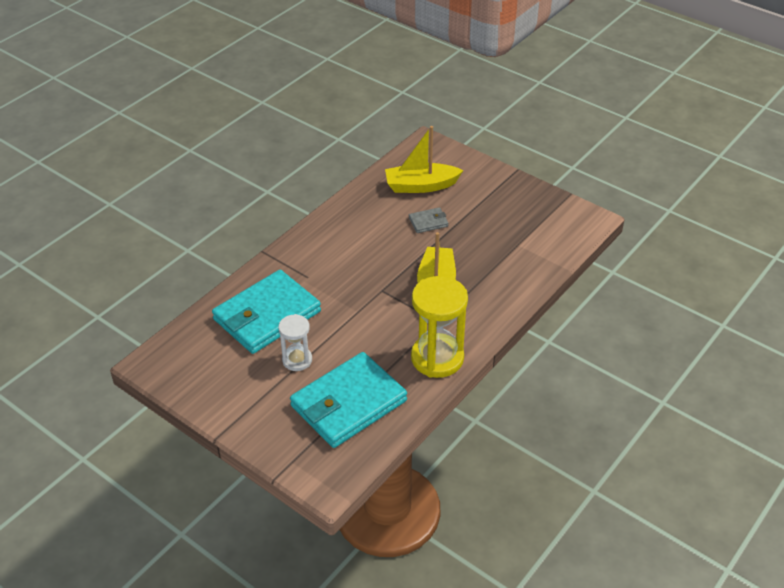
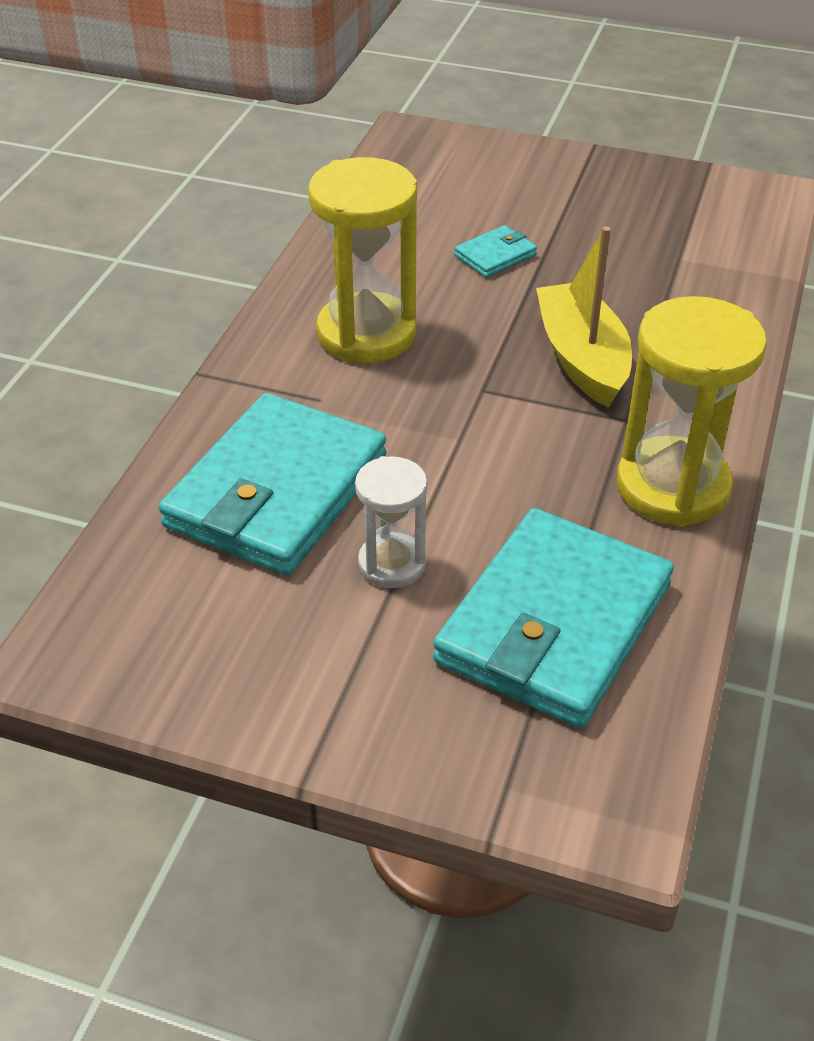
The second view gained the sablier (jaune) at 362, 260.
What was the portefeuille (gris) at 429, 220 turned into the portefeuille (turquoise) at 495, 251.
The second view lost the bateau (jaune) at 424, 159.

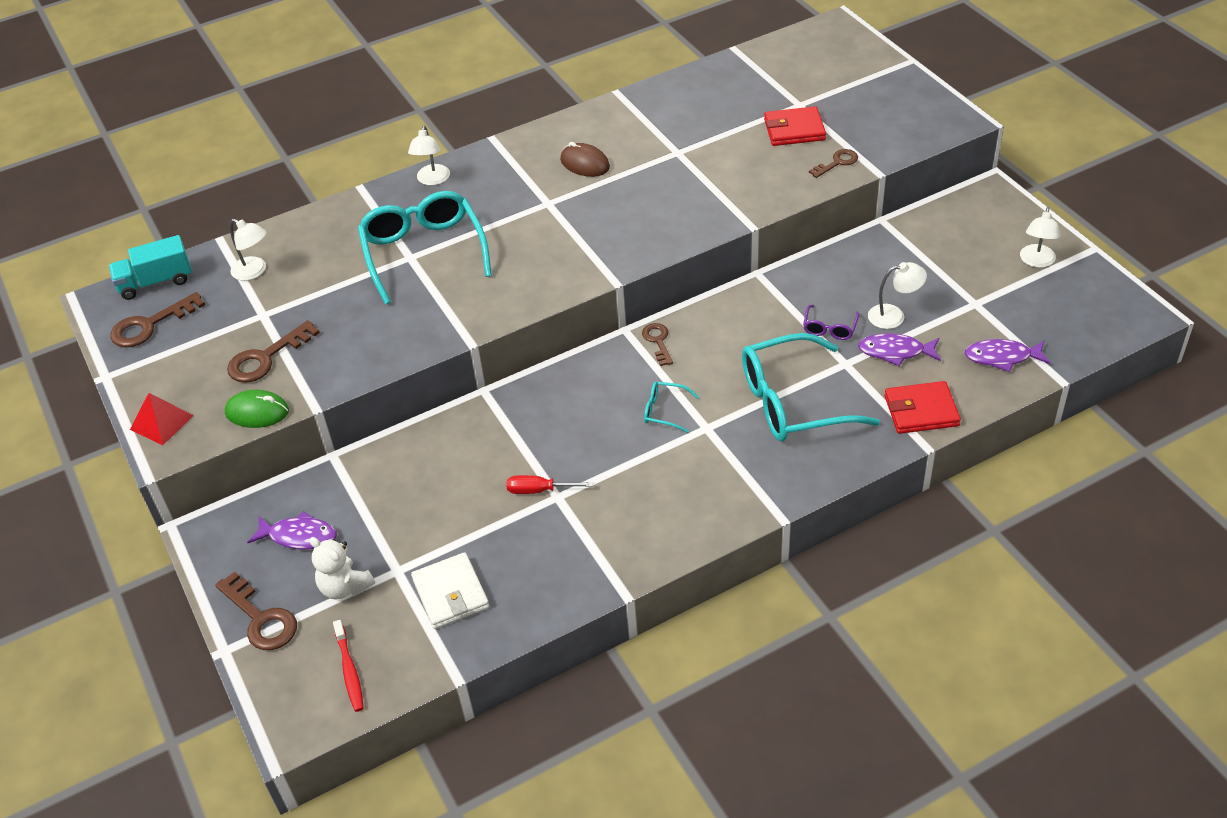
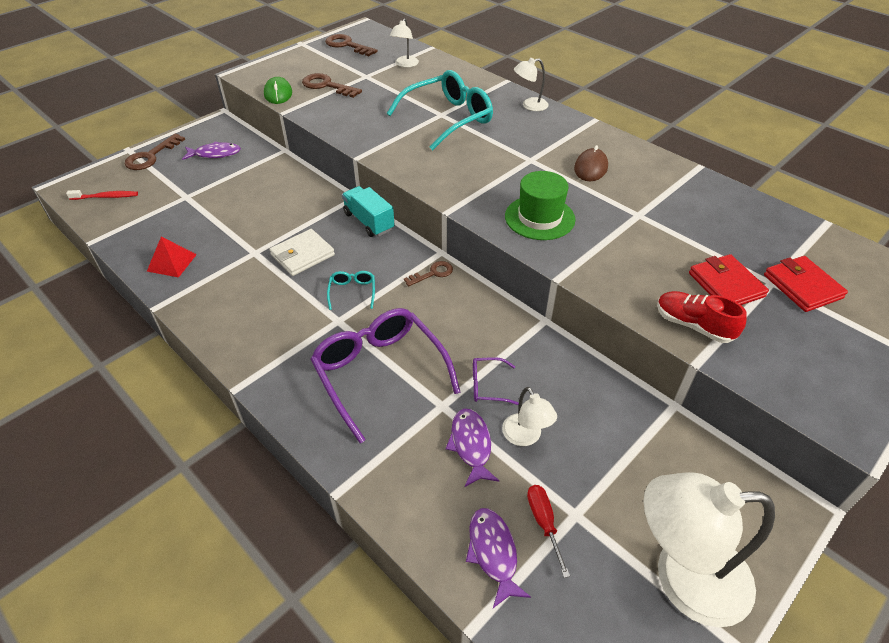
The brosse à dents (rouge) at 348, 666 ended up facing another way, 150 degrees counterclockwise from before.
The pyramide (rouge) ended up elsewhere, having gone from 162, 419 to 172, 257.
The poisson (violet) at 292, 530 ended up facing another way, 90 degrees counterclockwise from before.
The portefeuille (blanc) ended up elsewhere, having gone from 450, 590 to 302, 252.
What was the lunettes (turquoise) at 811, 387 turned into the lunettes (violet) at 385, 375.
The camion (turquoise) ended up elsewhere, having gone from 150, 267 to 368, 211.
The second view gained the chapeau (vert) at 540, 205.
The tournevis (rouge) ended up elsewhere, having gone from 550, 484 to 548, 531.
The size of the lampe (blanc) at 1040, 237 changed by a factor of 2.04.
Where the clé (marron) stood at 833, 163, the chaussure (rouge) came to stand at 702, 317.
The portefeuille (rouge) ended up elsewhere, having gone from 922, 407 to 806, 284.
The second view lost the ours en peluche (blanc) at 342, 568.

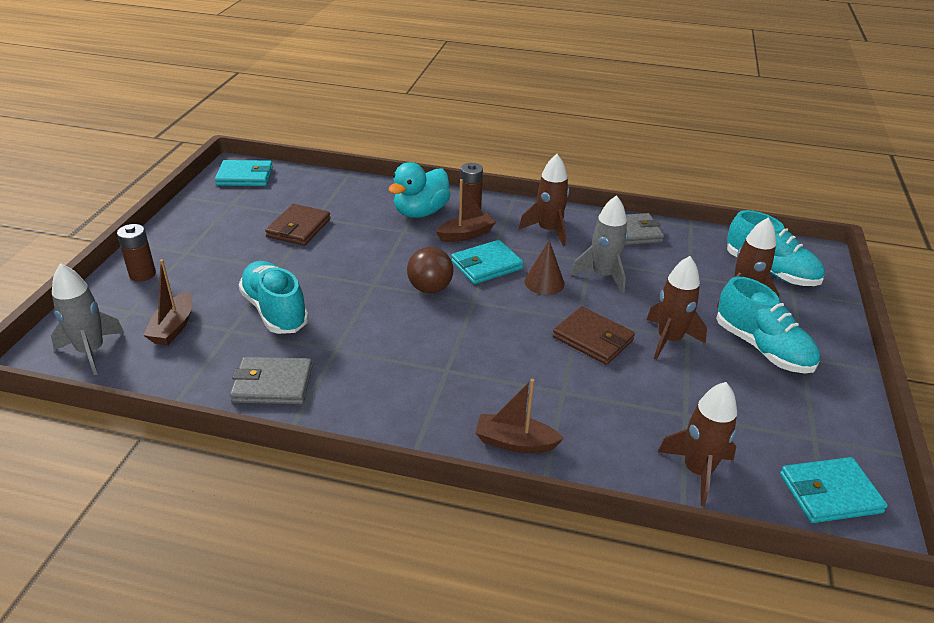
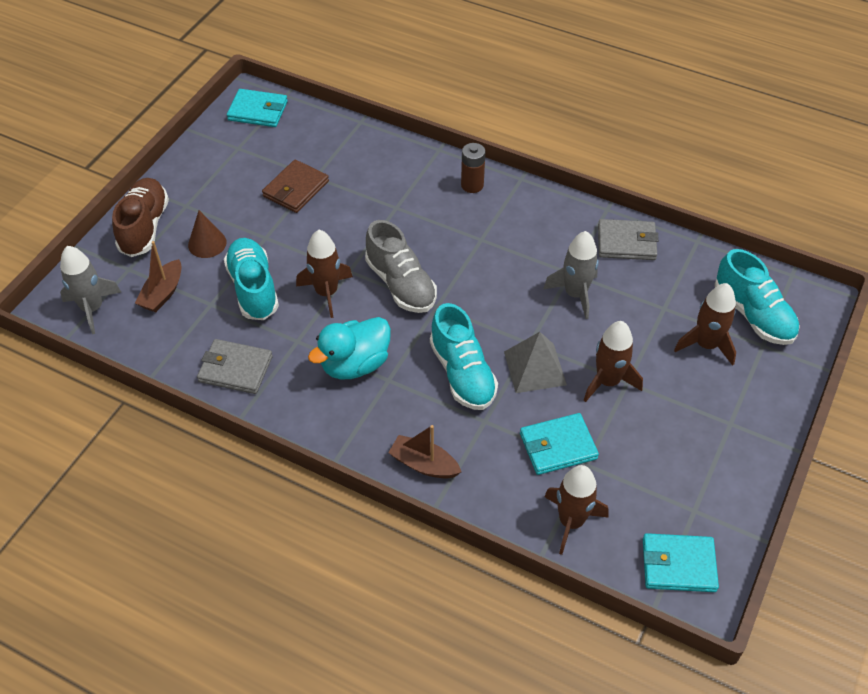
Where the pile (marron) stood at 136, 253, the chaussure (marron) came to stand at 140, 217.
The cône (marron) ended up elsewhere, having gone from 545, 267 to 207, 234.
The fusée (marron) ended up elsewhere, having gone from 544, 200 to 324, 274.
The canard (turquoise) ended up elsewhere, having gone from 419, 190 to 349, 348.
Where the balle (marron) stood at 430, 270, the chaussure (gris) came to stand at 401, 266.
The chaussure (turquoise) ended up elsewhere, having gone from 768, 325 to 464, 356.
Where the portefeuille (marron) stood at 594, 335, the pyramide (gris) came to stand at 535, 362.
The portefeuille (turquoise) ended up elsewhere, having gone from 487, 262 to 559, 444.
The second view lost the bateau (marron) at 466, 210.

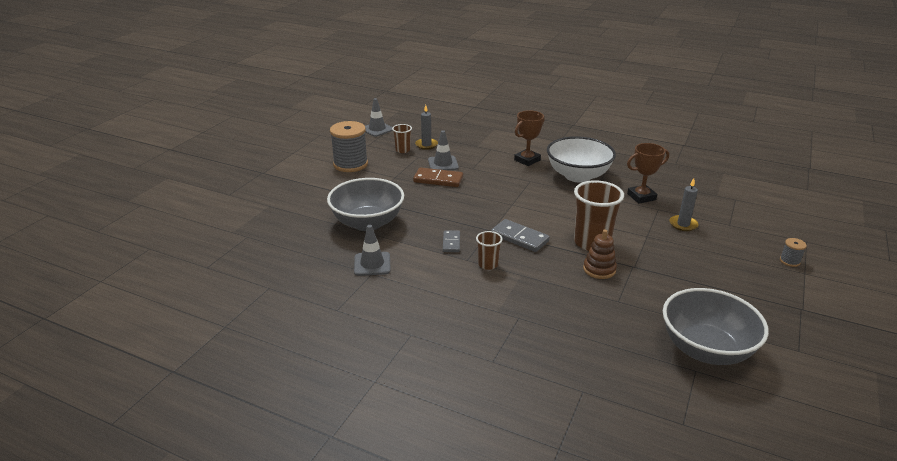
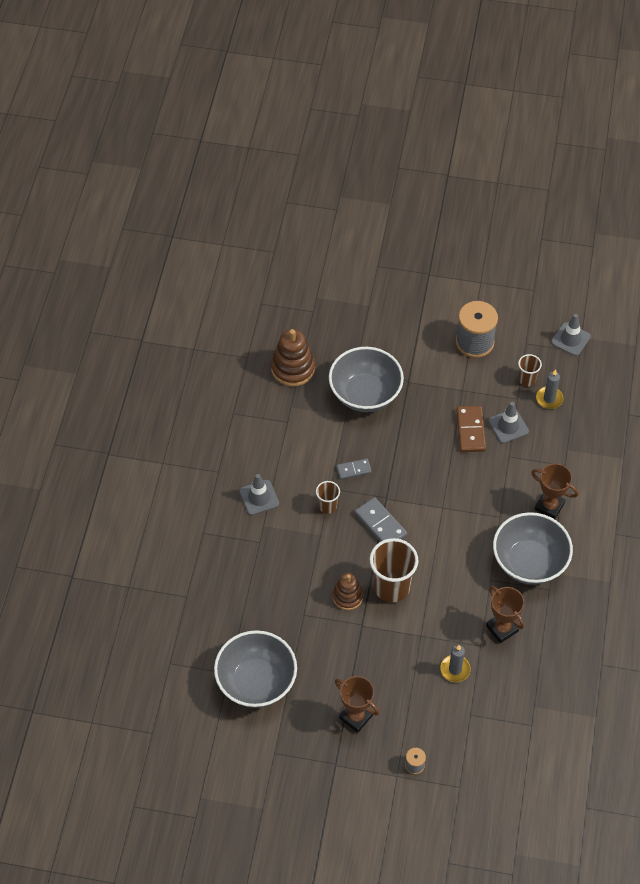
The cône de chantier (gris) ended up elsewhere, having gone from 372, 250 to 259, 494.
The second view gained the jouet à empiler (marron) at 293, 357.
The second view gained the trophée (marron) at 357, 704.
The domino (gris) at 520, 235 ended up facing another way, 60 degrees counterclockwise from before.
What was the bol (blanc) at 581, 159 turned into the bol (gris) at 533, 548.

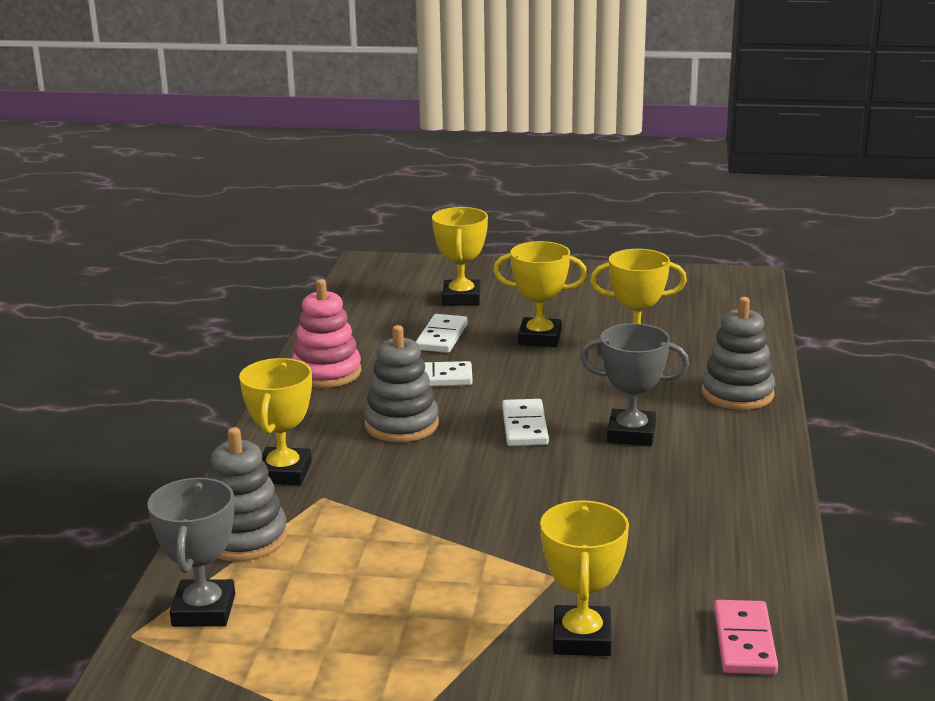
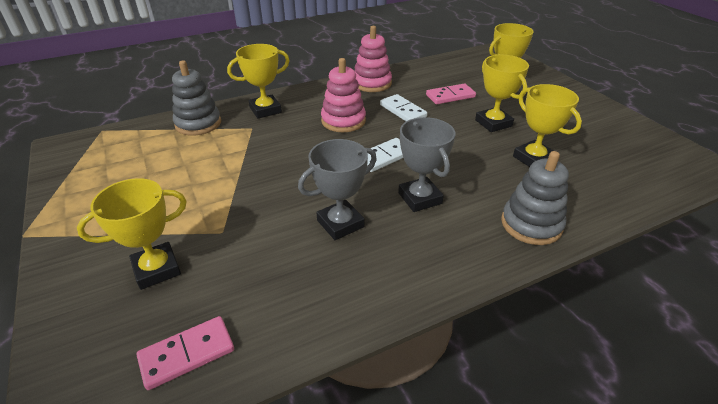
The trophée (gris) ended up elsewhere, having gone from 191, 552 to 337, 189.
What was the jouet à empiler (gris) at 401, 383 turned into the jouet à empiler (rose) at 343, 95.
What was the domino (blanc) at 442, 333 turned into the domino (rose) at 451, 93.

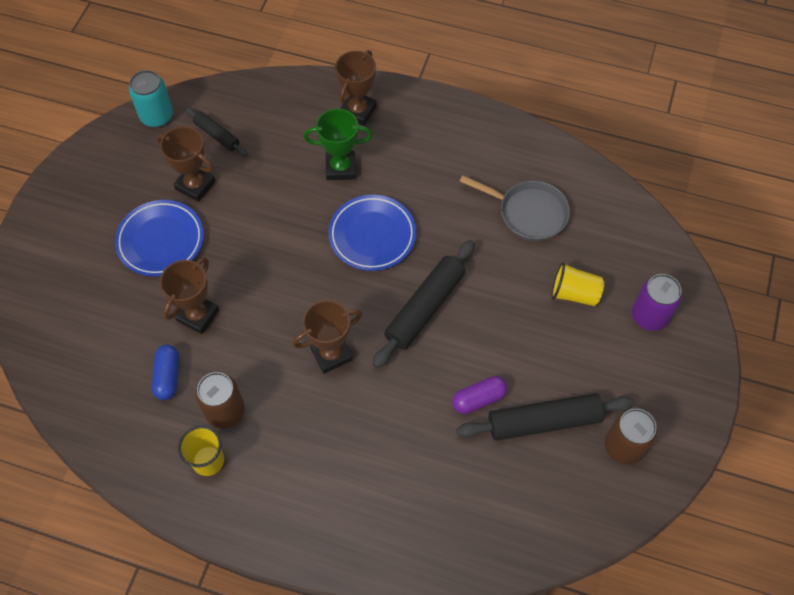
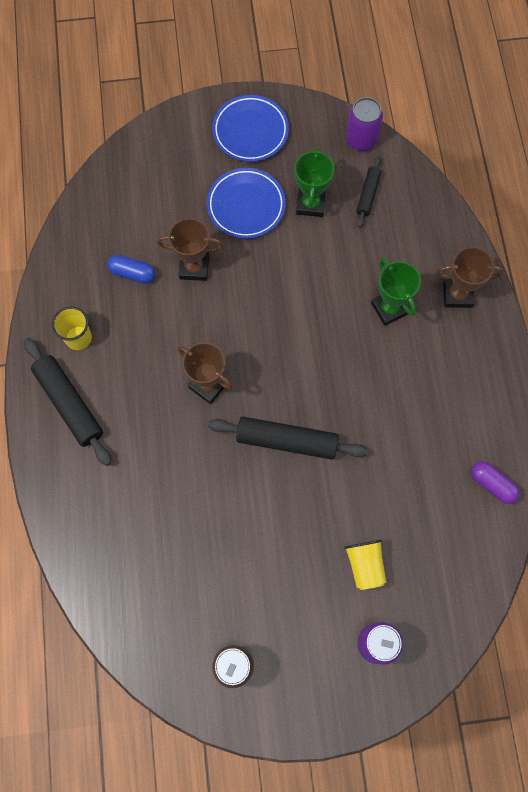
The rouleau à pâtisserie (noir) ended up elsewhere, having gone from 546, 417 to 68, 402.
The gélule (bleu) at 165, 372 ended up facing another way, 45 degrees clockwise from before.
The assiette (bleu) ended up elsewhere, having gone from 372, 233 to 250, 128.
What was the trophée (marron) at 186, 164 turned into the trophée (vert) at 314, 182.
What was the canette (turquoise) at 151, 98 turned into the canette (violet) at 364, 124.
The gélule (violet) ended up elsewhere, having gone from 479, 395 to 495, 482.
The second view lost the canette (marron) at 220, 400.
The second view lost the poêle (gris) at 515, 208.

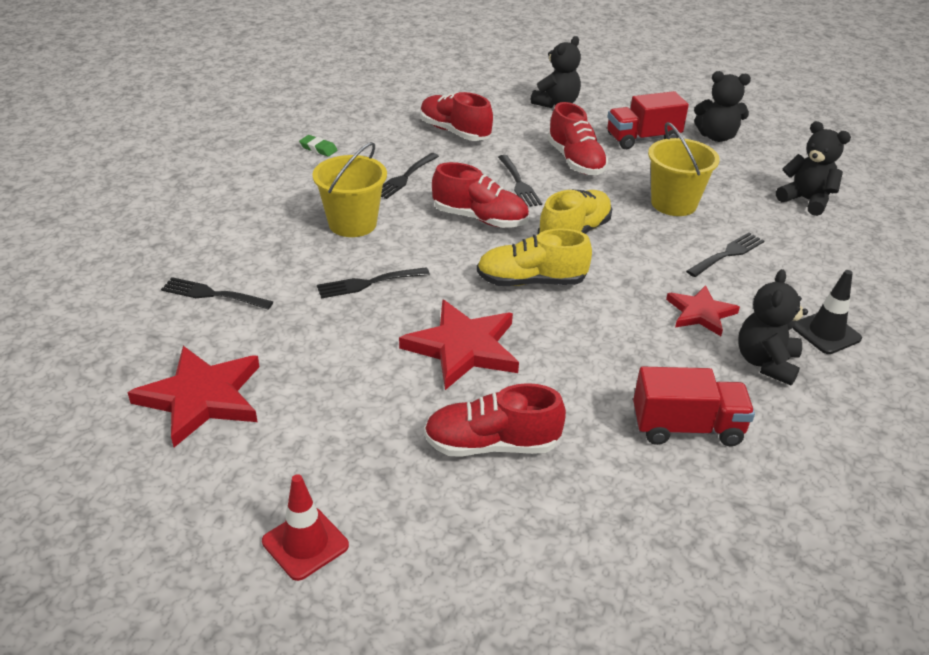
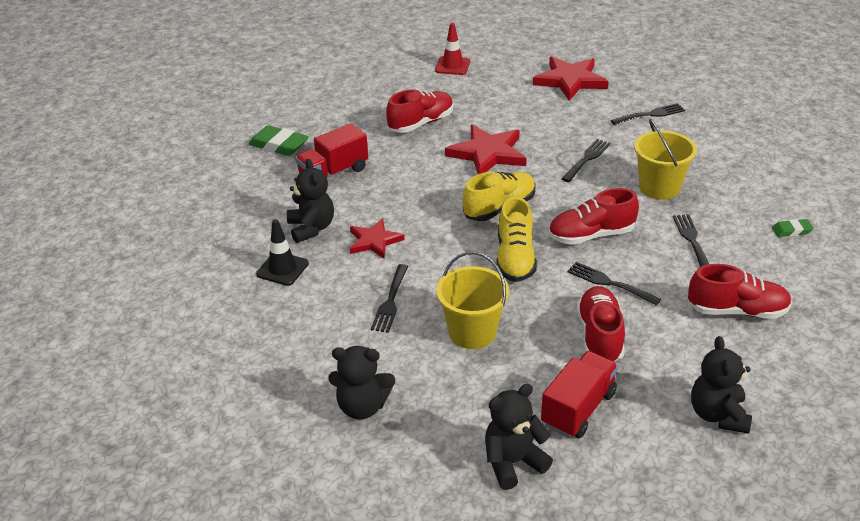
The second view gained the gomme (vert) at 278, 140.
The chaussure (rouge) at 578, 138 ended up facing another way, 60 degrees clockwise from before.

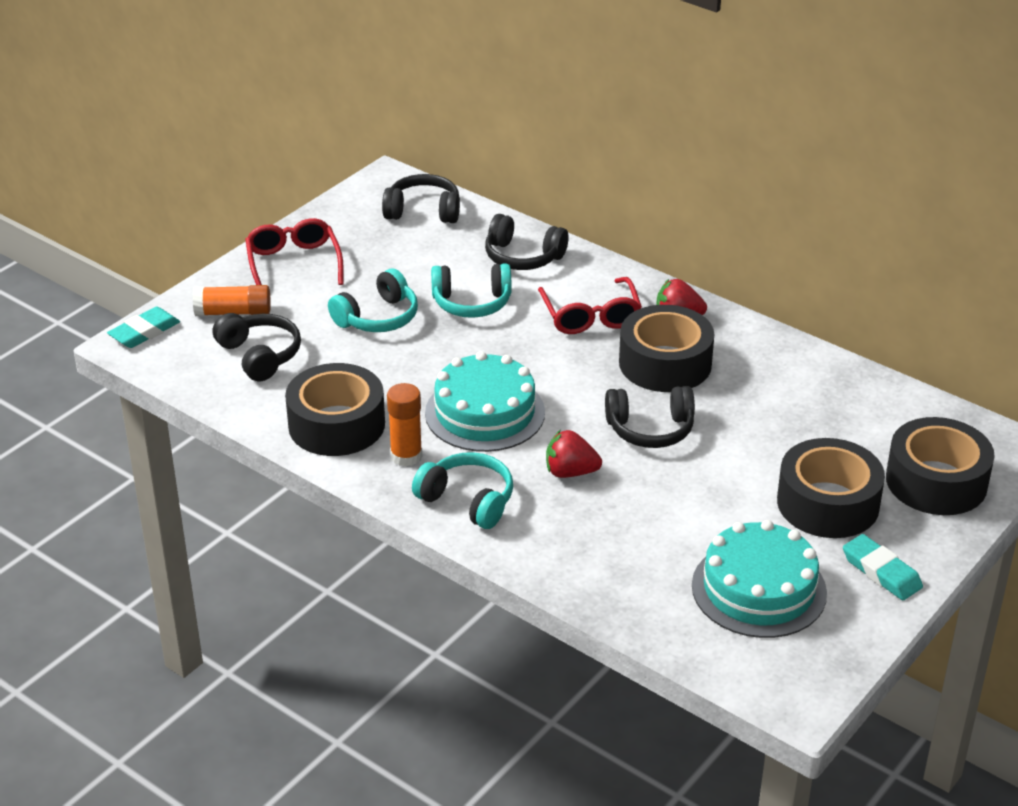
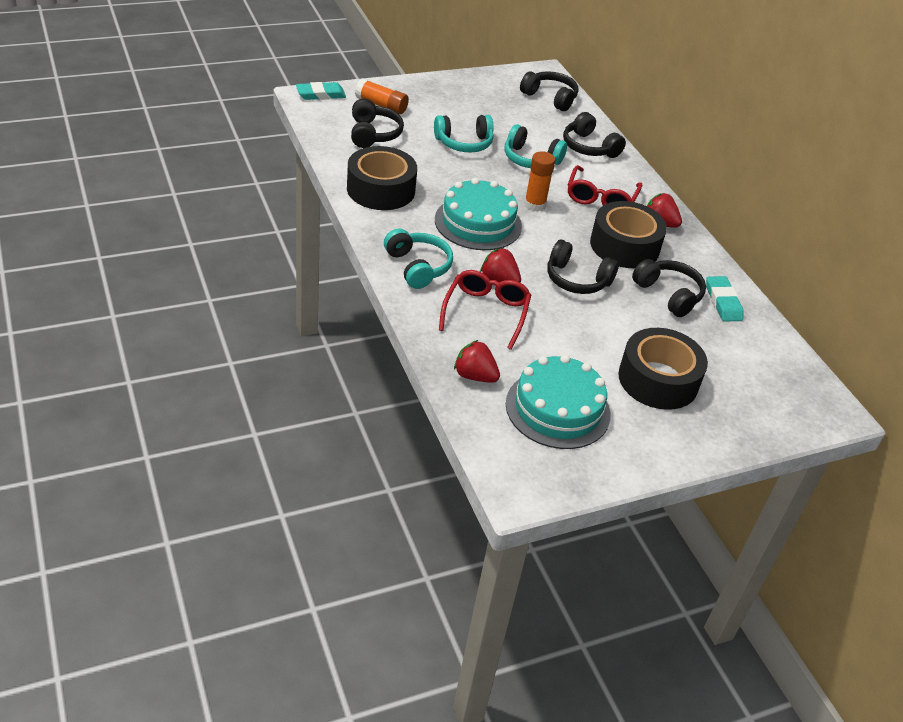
The lunettes (rouge) ended up elsewhere, having gone from 294, 251 to 485, 310.
The second view gained the fraise (rouge) at 477, 361.
The bâton de colle (orange) ended up elsewhere, having gone from 404, 425 to 539, 181.
The second view gained the casque audio (noir) at 669, 288.
The gomme (turquoise) ended up elsewhere, having gone from 883, 567 to 725, 298.
The second view lost the ruban adhésif (noir) at 940, 466.

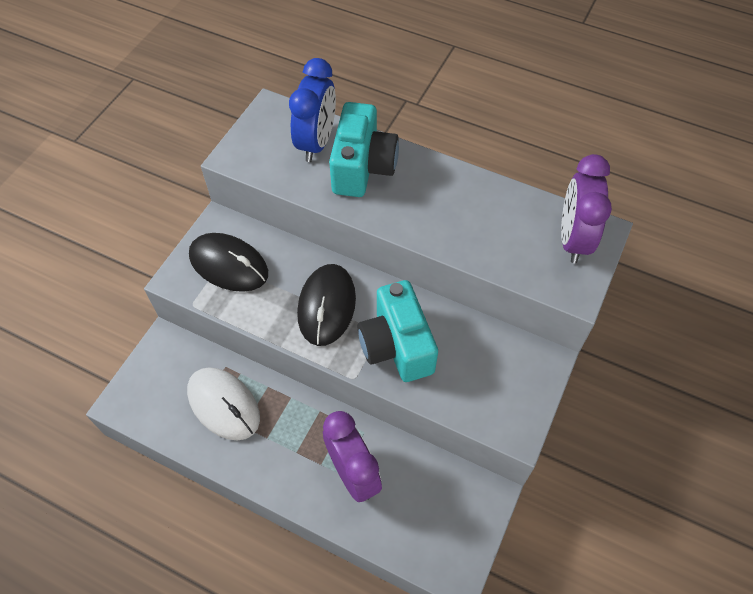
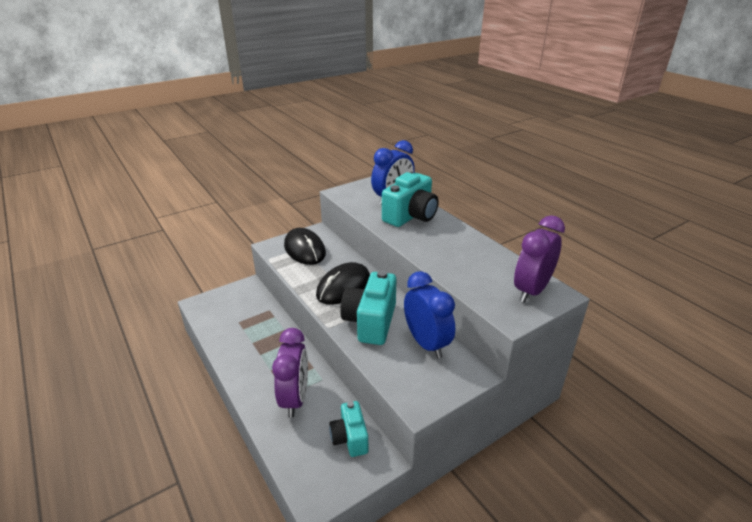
The second view gained the appareil photo (turquoise) at 348, 429.
The second view gained the réveil (bleu) at 429, 315.
The second view lost the souris (blanc) at 223, 404.

